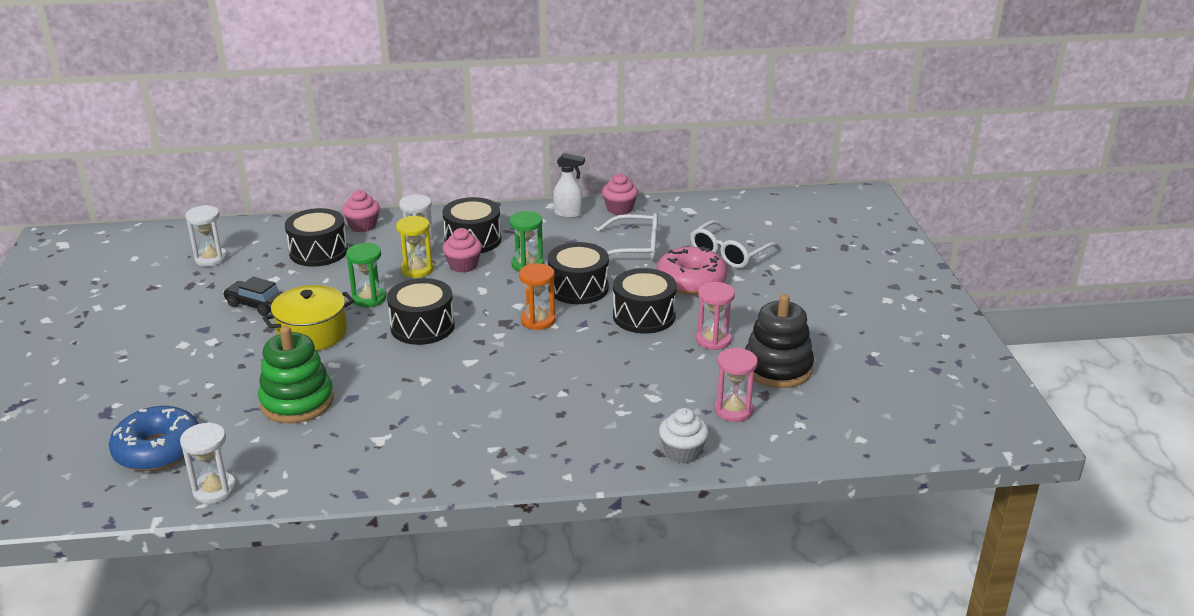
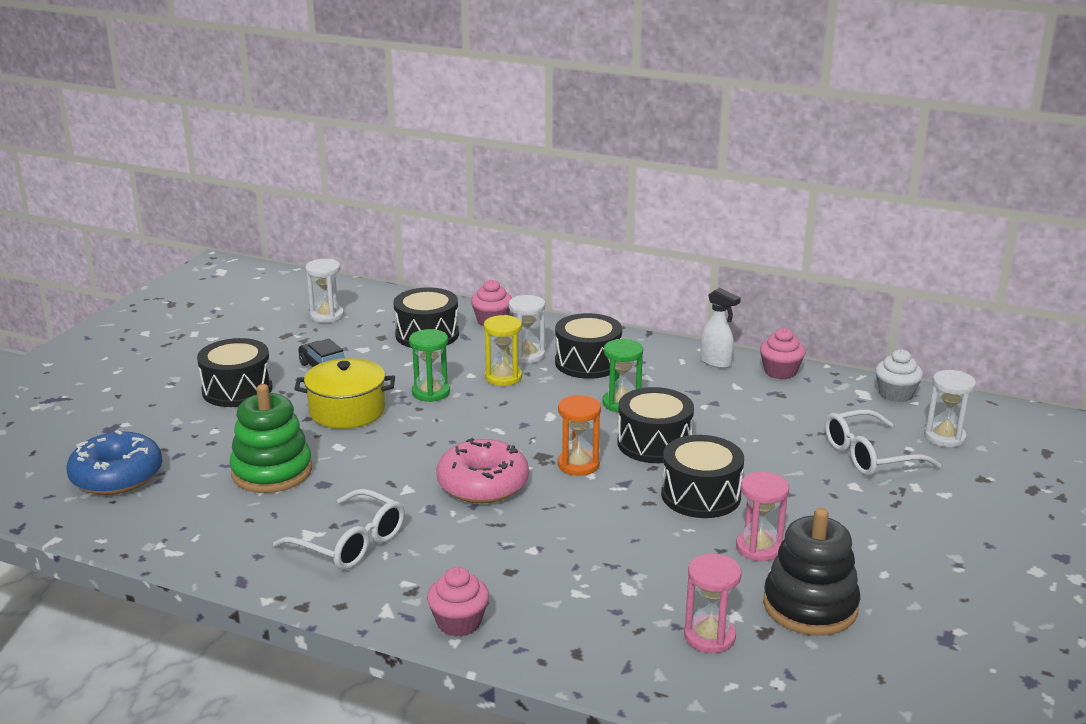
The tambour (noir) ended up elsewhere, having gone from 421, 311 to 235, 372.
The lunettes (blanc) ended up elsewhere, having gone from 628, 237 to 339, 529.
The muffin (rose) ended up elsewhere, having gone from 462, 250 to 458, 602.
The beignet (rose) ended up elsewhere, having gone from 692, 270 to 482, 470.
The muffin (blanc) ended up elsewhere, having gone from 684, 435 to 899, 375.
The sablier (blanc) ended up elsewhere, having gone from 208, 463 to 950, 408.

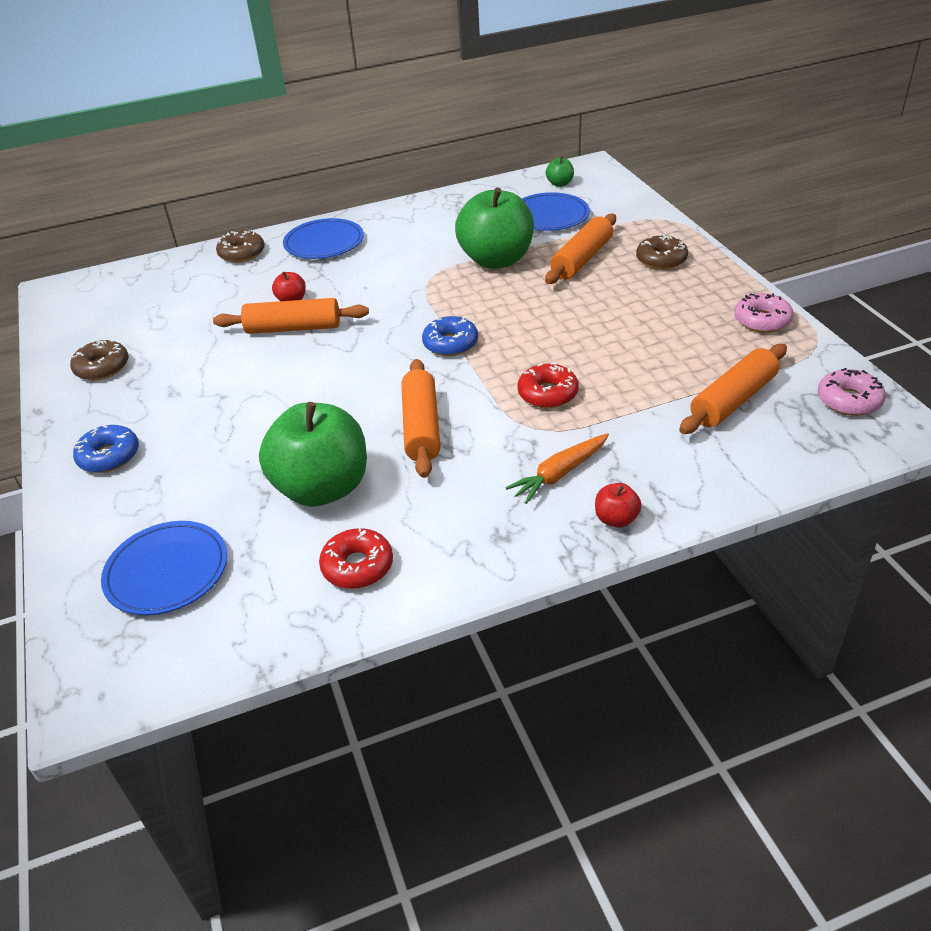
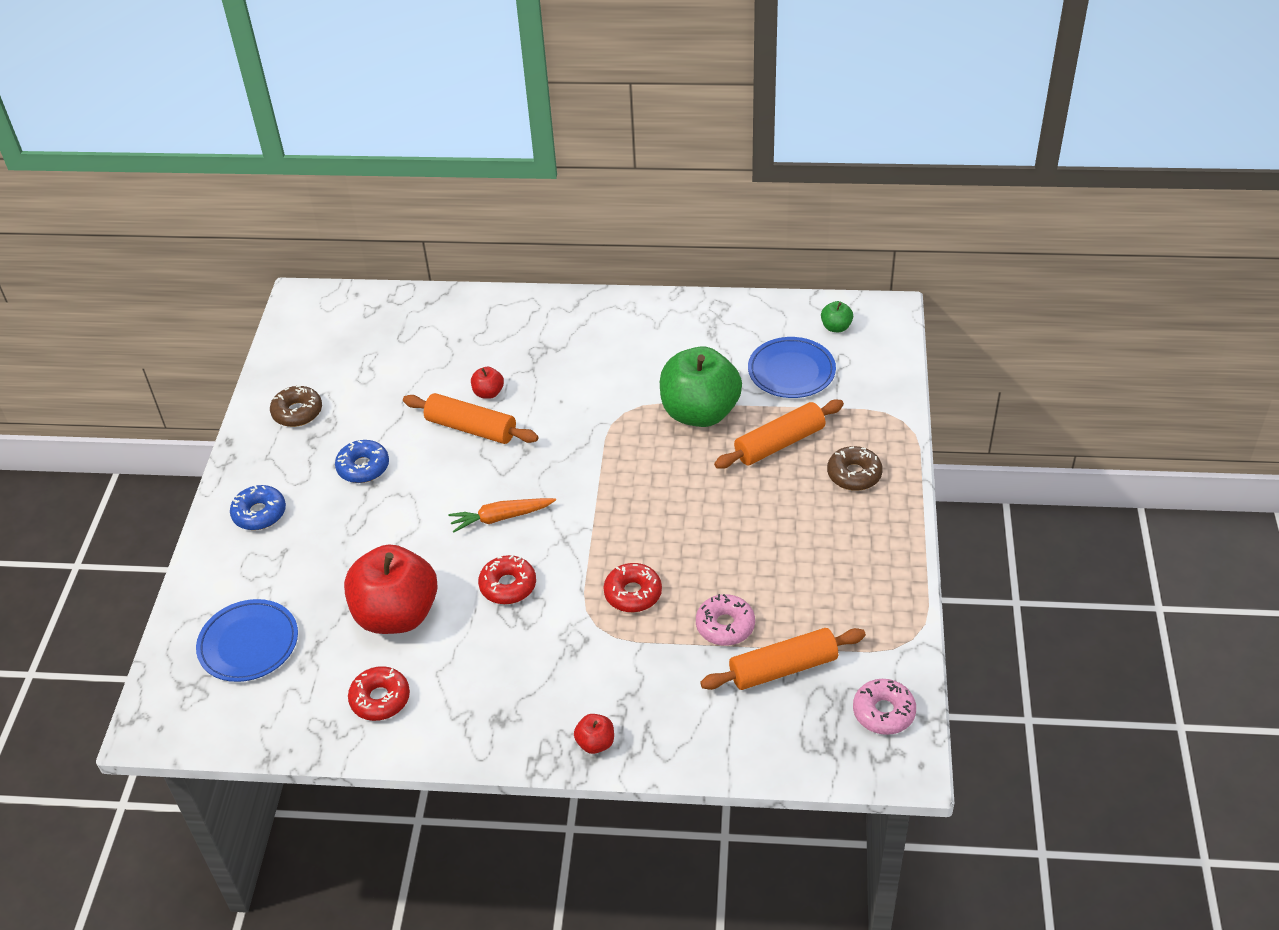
The beignet (bleu) ended up elsewhere, having gone from 450, 336 to 362, 461.
What was the pomme (vert) at 313, 454 turned into the pomme (rouge) at 391, 589.
The carotte (orange) ended up elsewhere, having gone from 557, 468 to 502, 515.
Where the rouleau à pâtisserie (orange) stood at 420, 418, the beignet (rouge) came to stand at 507, 579.
The beignet (rose) ended up elsewhere, having gone from 763, 313 to 725, 619.
The second view lost the beignet (marron) at 240, 246.
The second view lost the assiette (bleu) at 323, 238.

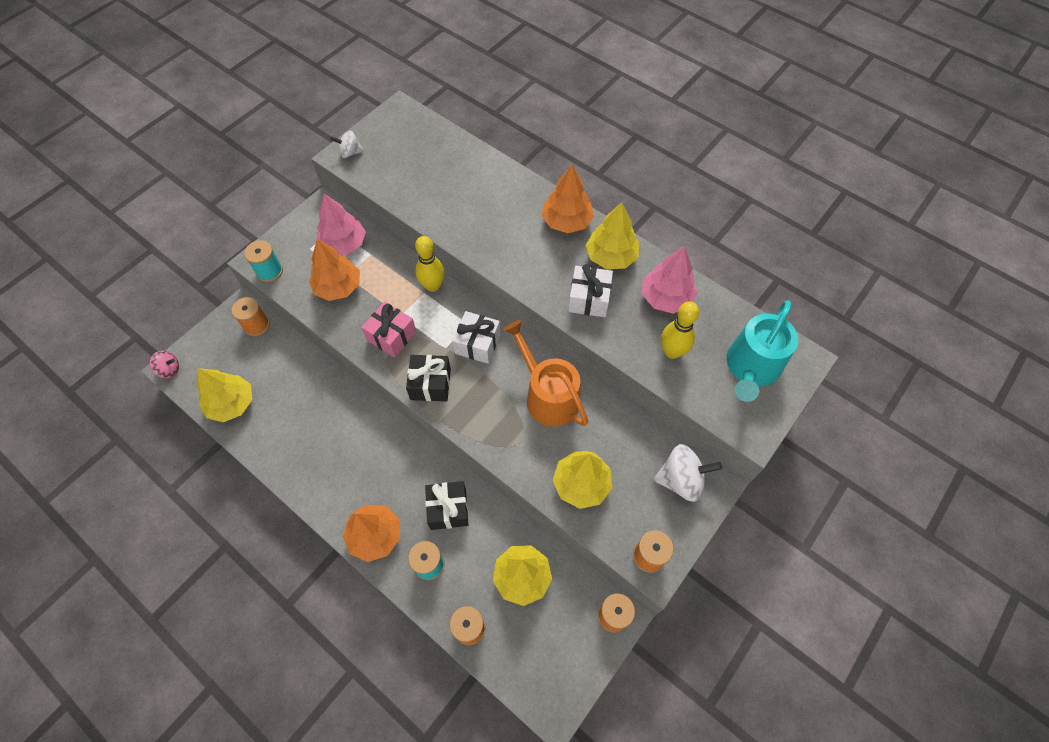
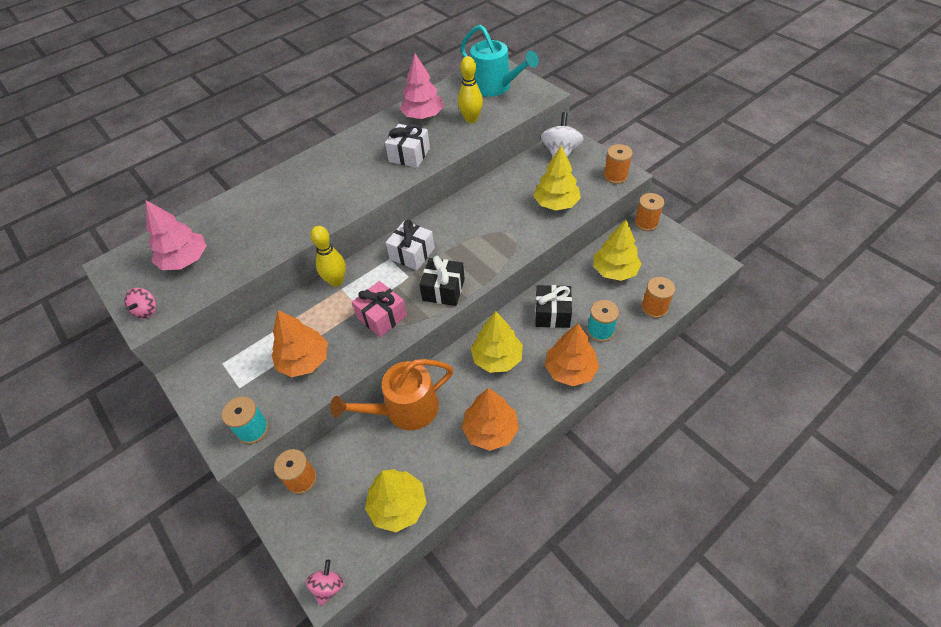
What was the toupie (blanc) at 347, 144 turned into the toupie (rose) at 140, 303.
The arbre (rose) ended up elsewhere, having gone from 341, 224 to 176, 235.
The arrosoir (orange) ended up elsewhere, having gone from 545, 373 to 391, 394.
The arbre (orange) ended up elsewhere, having gone from 568, 199 to 490, 419.
The arbre (jaune) ended up elsewhere, having gone from 612, 235 to 496, 342.

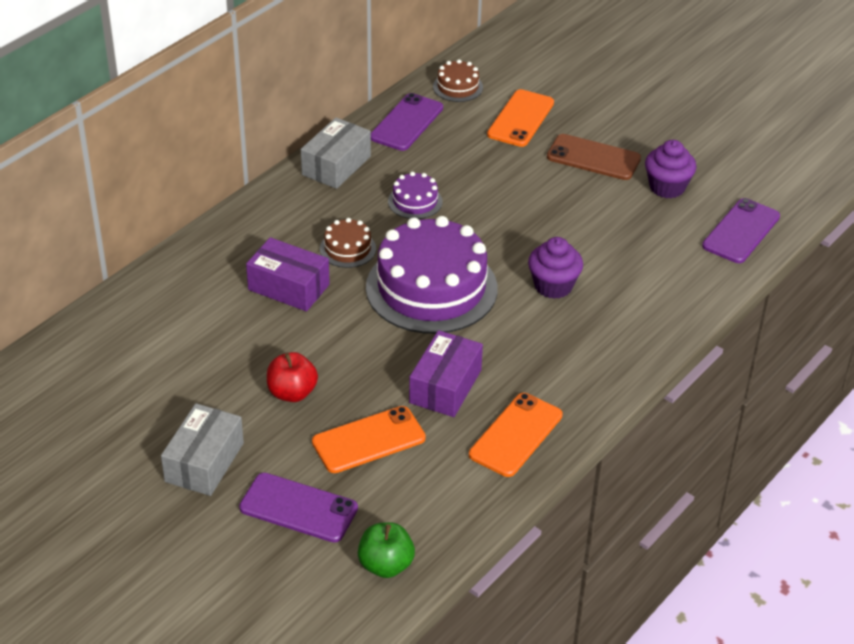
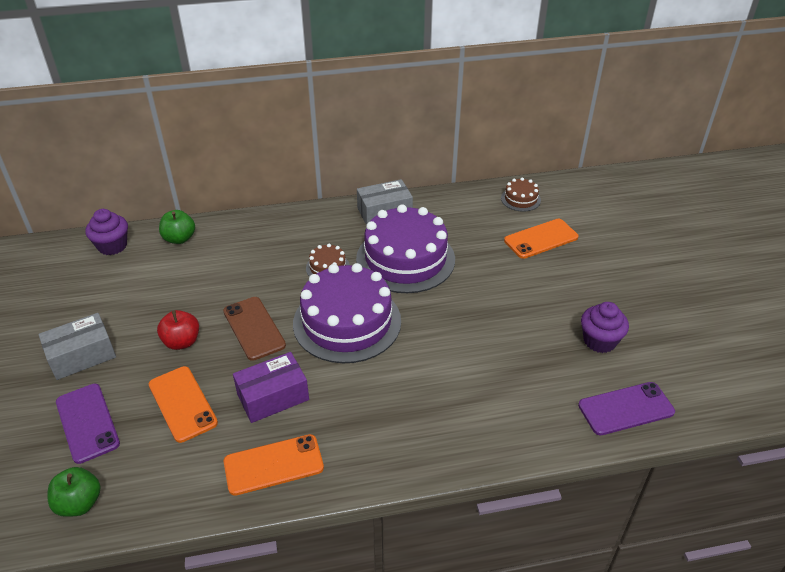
The muffin (violet) ended up elsewhere, having gone from 555, 268 to 106, 232.
The téléphone (orange) at 369, 439 ended up facing another way, 45 degrees clockwise from before.
The second view gained the pomme (vert) at 177, 227.
The téléphone (marron) ended up elsewhere, having gone from 594, 157 to 254, 329.
The size of the gâteau (violet) at 415, 195 changed by a factor of 2.28.
The second view lost the boîte (violet) at 288, 274.
The second view lost the téléphone (violet) at 407, 122.

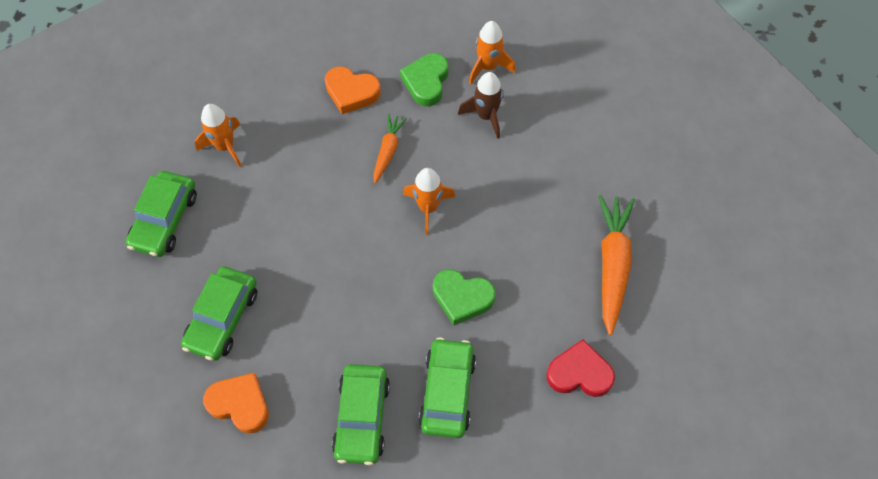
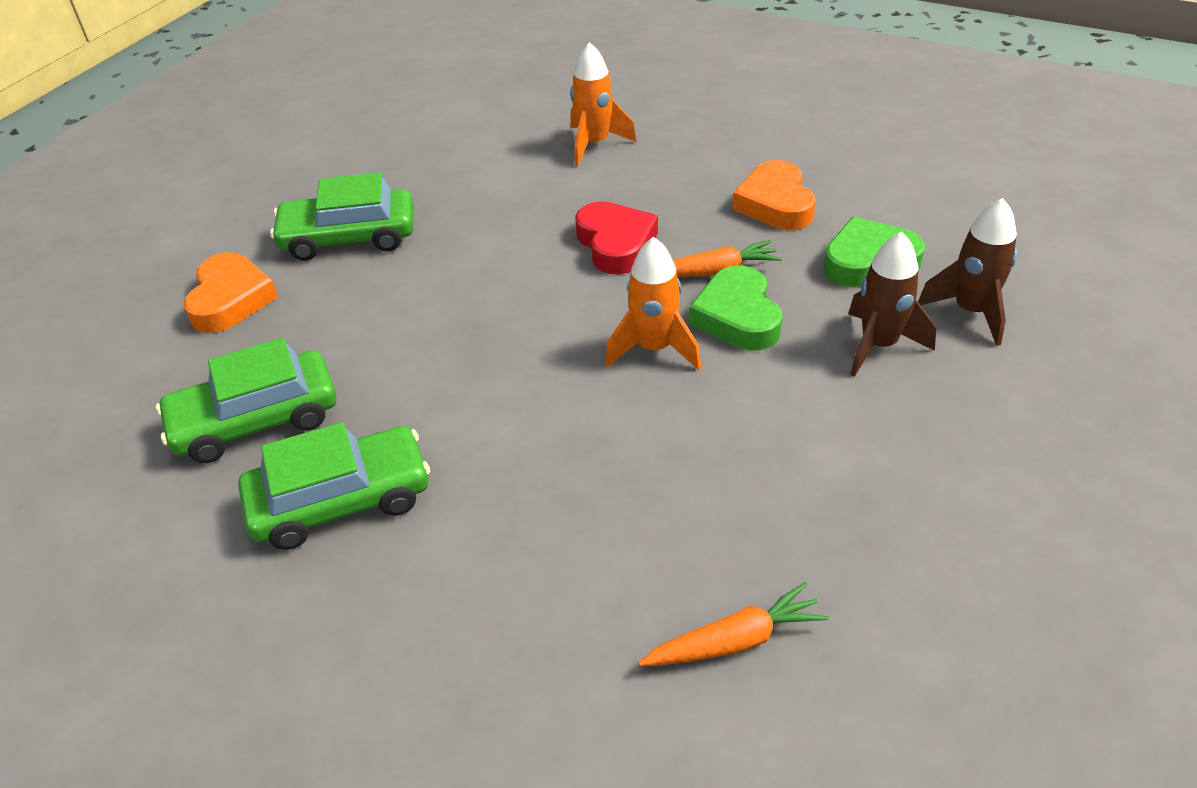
The cœur (rouge) ended up elsewhere, having gone from 580, 368 to 616, 238.
The size of the carotte (orange) at 617, 265 changed by a factor of 0.57.
The cœur (vert) ended up elsewhere, having gone from 464, 297 to 735, 307.
What was the fusée (orange) at 492, 53 turned into the fusée (marron) at 967, 272.
The second view lost the voiture (vert) at 161, 214.

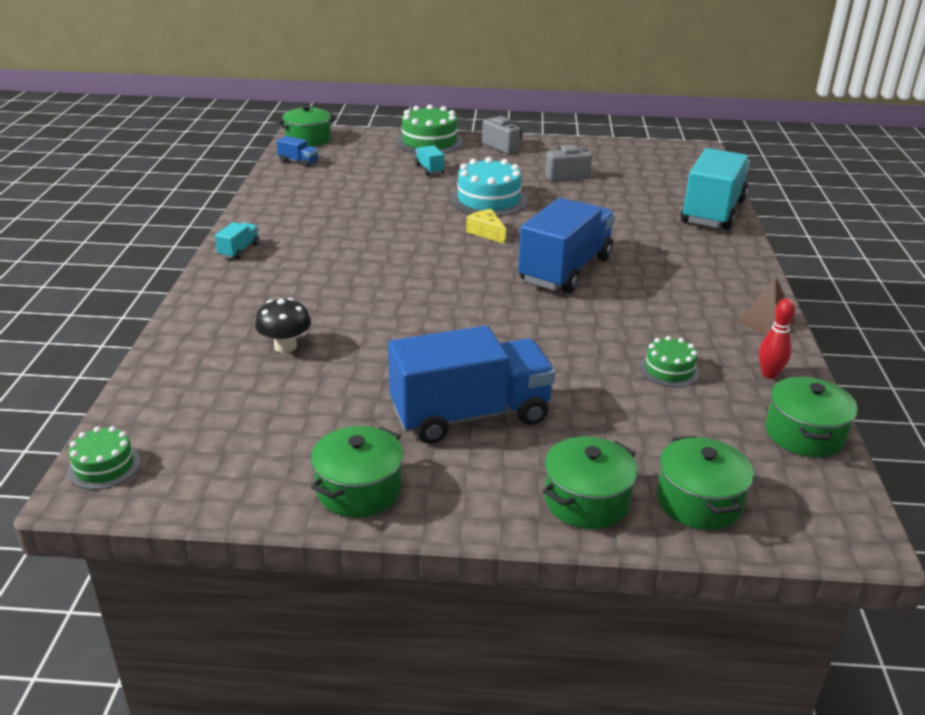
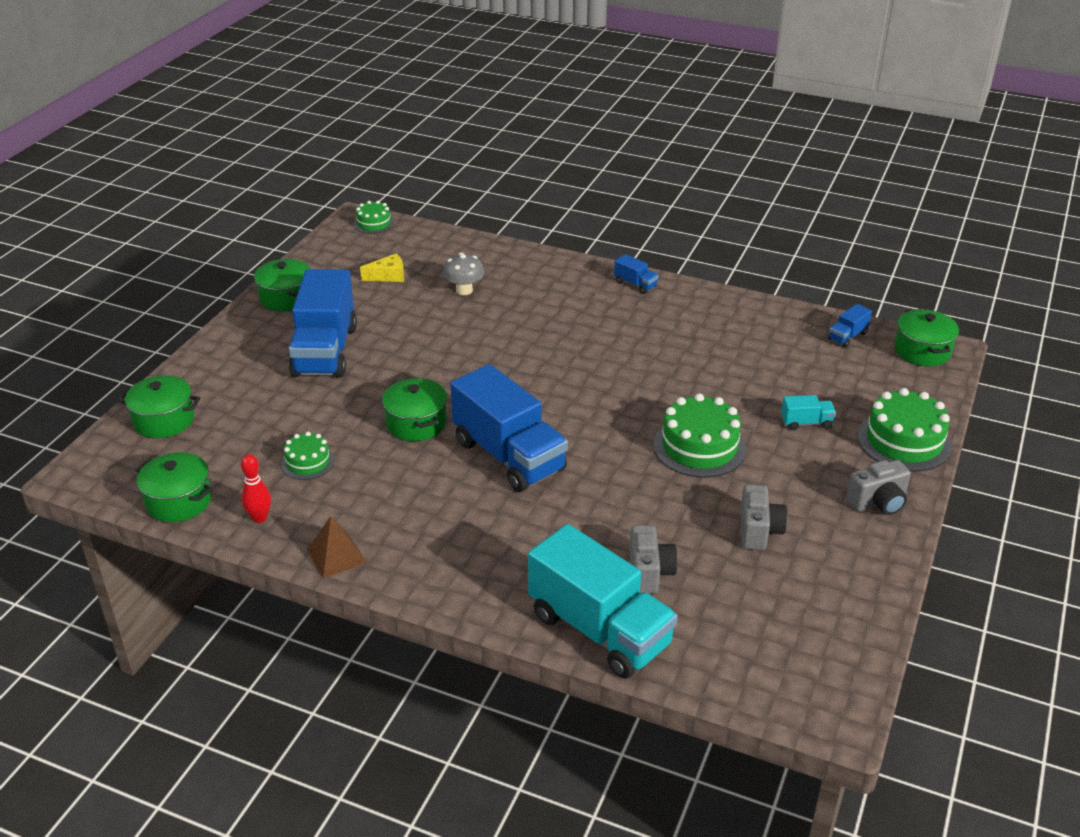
The fromage (jaune) ended up elsewhere, having gone from 486, 226 to 382, 268.
The marmite (vert) ended up elsewhere, having gone from 590, 482 to 414, 409.
What was the champignon (noir) at 283, 325 turned into the champignon (gris) at 463, 274.
What was the camion (turquoise) at 237, 240 turned into the camion (bleu) at 636, 274.
The second view gained the appareil photo (gris) at 653, 559.
What was the gâteau (turquoise) at 489, 186 turned into the gâteau (vert) at 699, 435.

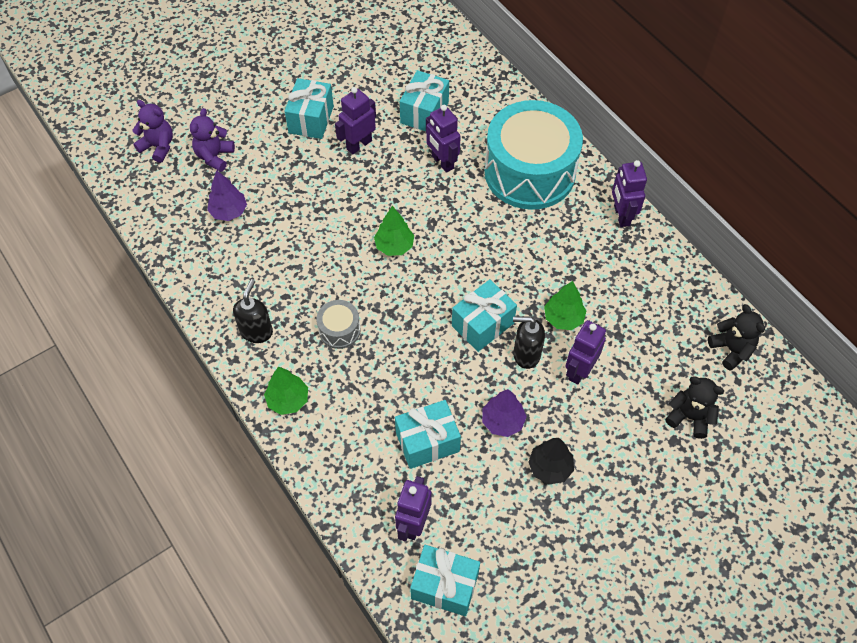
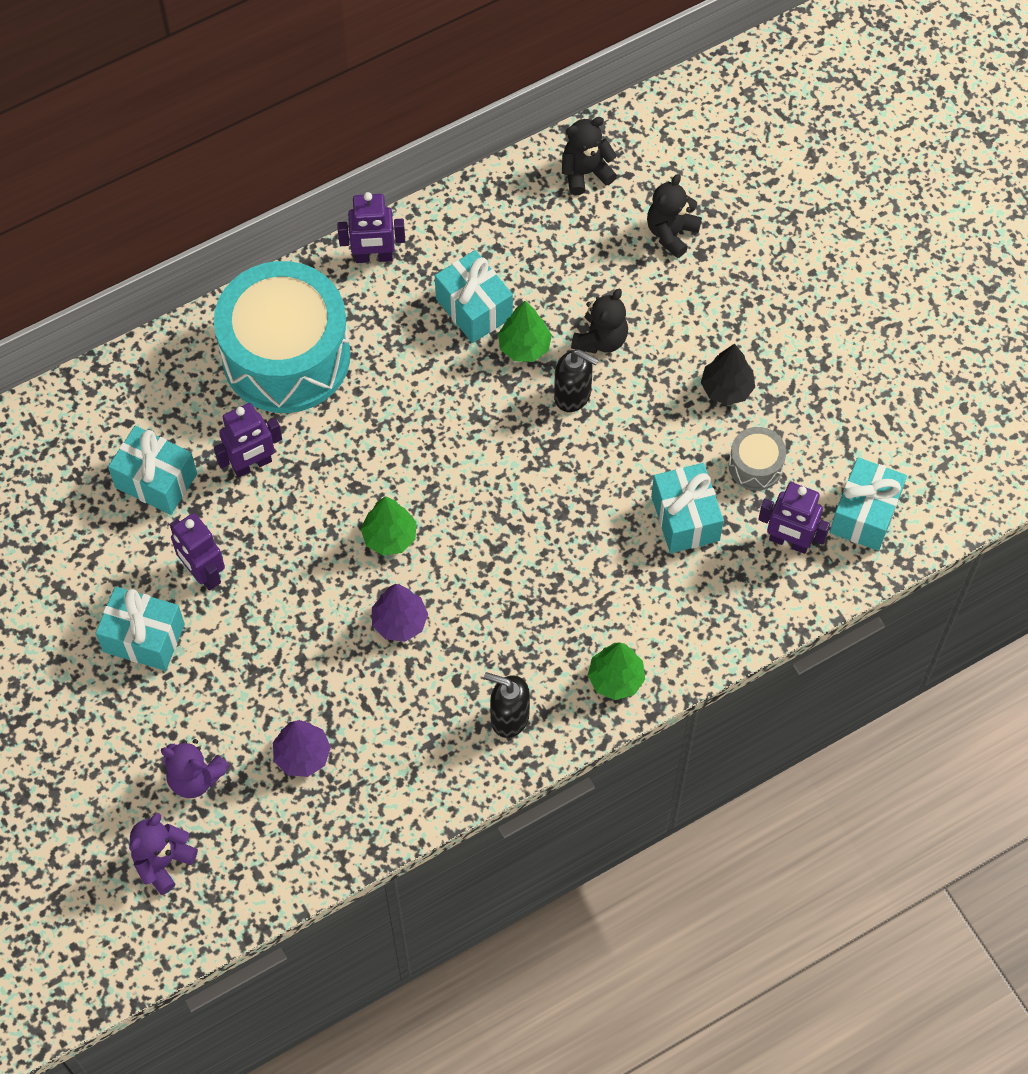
The arbre (violet) ended up elsewhere, having gone from 504, 413 to 400, 613.
The cadeau (turquoise) ended up elsewhere, having gone from 484, 315 to 474, 296.
The distributeur de savon (noir) at 529, 342 ended up facing another way, 75 degrees counterclockwise from before.
Where the robot (violet) stood at 585, 352, the ours en peluche (noir) came to stand at 599, 321.
The tambour (gris) ended up elsewhere, having gone from 339, 324 to 757, 459.

